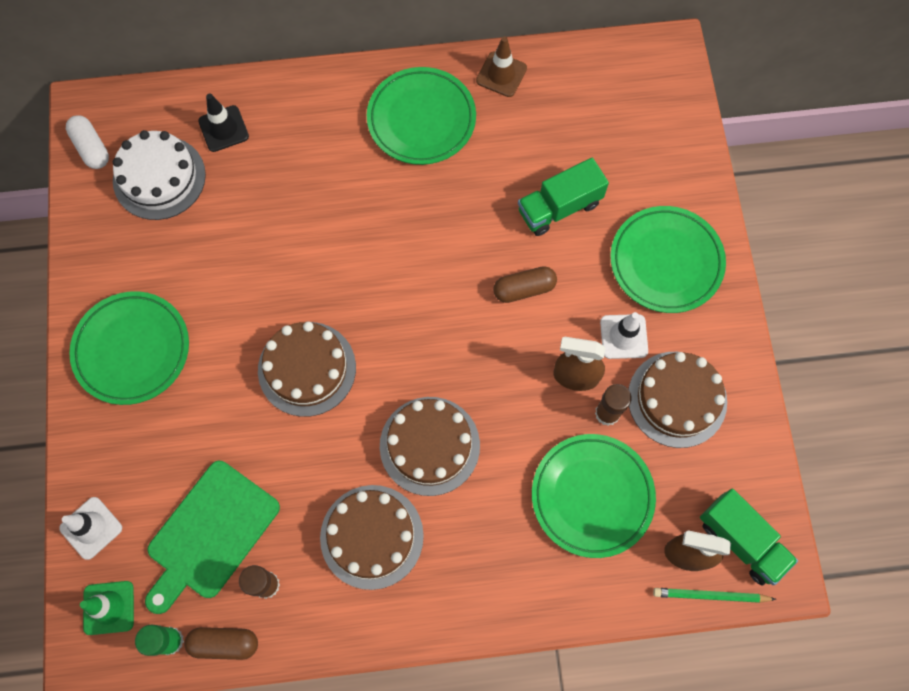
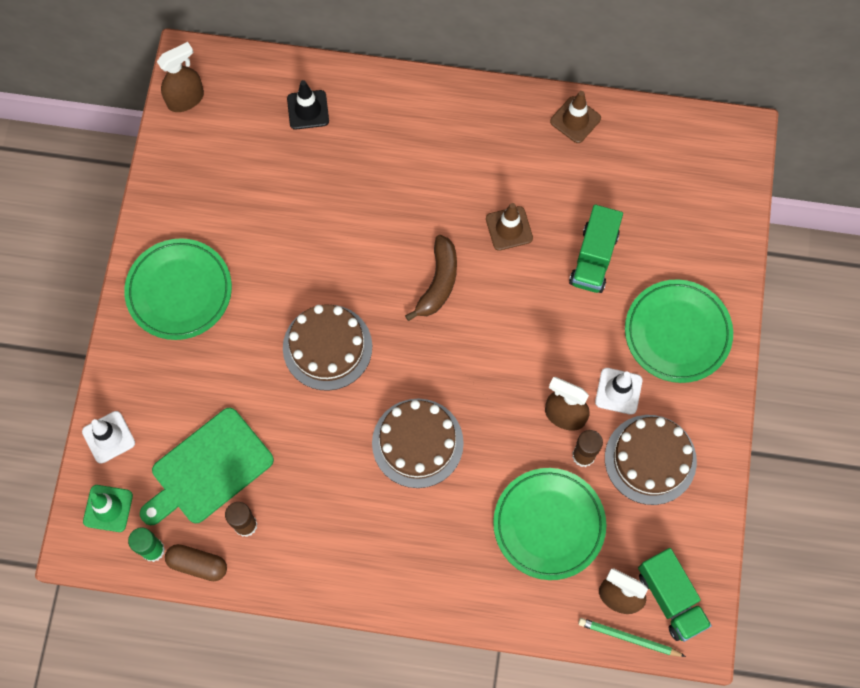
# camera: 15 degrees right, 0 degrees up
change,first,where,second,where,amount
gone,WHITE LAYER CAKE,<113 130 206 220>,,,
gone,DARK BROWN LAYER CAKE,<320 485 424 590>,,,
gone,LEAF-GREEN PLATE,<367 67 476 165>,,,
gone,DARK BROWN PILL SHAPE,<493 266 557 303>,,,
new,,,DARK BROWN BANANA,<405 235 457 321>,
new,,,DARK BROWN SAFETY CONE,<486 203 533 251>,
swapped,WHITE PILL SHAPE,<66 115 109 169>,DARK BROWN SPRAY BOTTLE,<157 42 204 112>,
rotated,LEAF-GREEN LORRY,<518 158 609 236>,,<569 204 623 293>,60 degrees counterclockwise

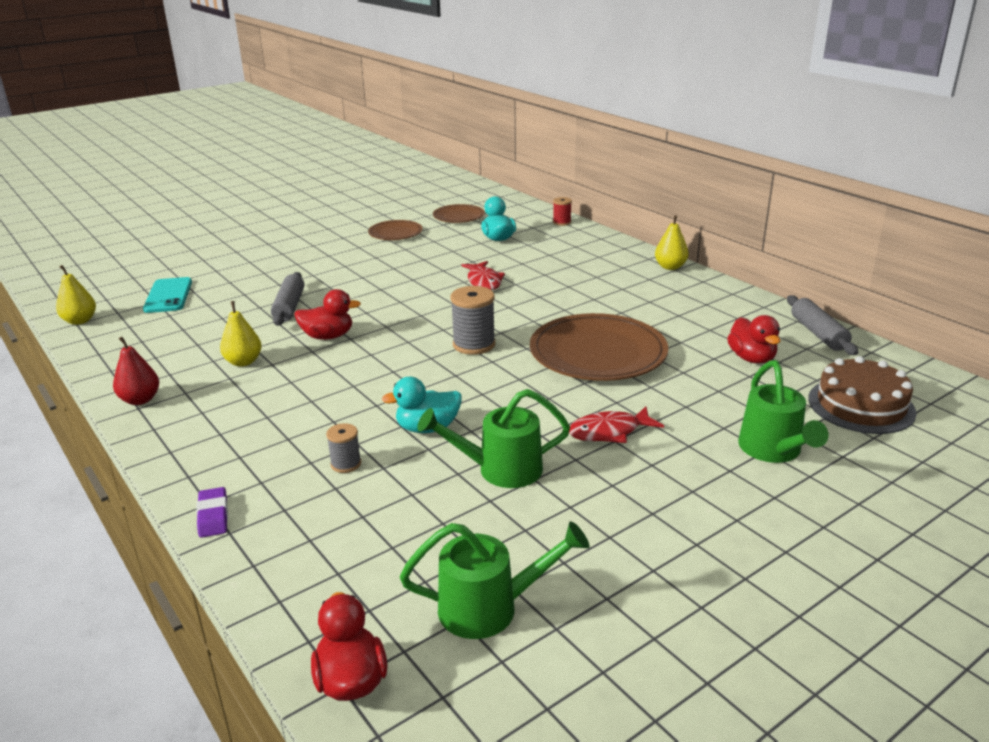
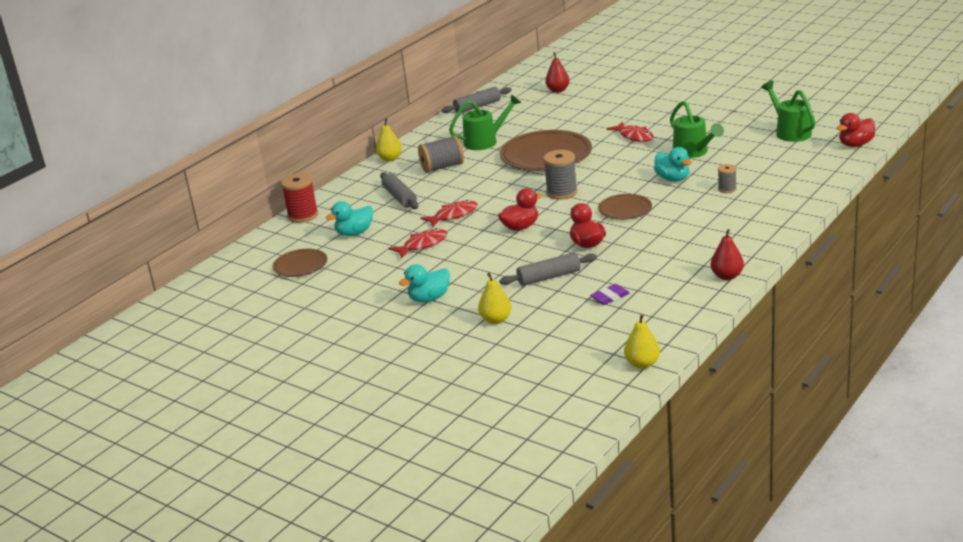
# camera: 105 degrees left, 0 degrees up
change,first,where,second,where,amount
gone,TURQUOISE PHONE,<143 277 192 313>,,,
new,,,ASH-GREY PASTRY ROLLER,<380 172 418 209>,
new,,,CRIMSON TOY FISH,<389 228 447 258>,
new,,,TURQUOISE DUCK,<399 264 450 302>,
new,,,ASH-GREY SPOOL,<418 135 464 173>,
shifted,VIOLET PENCIL ERASER,<196 487 228 538>,,<590 284 630 305>,
shifted,BRIGHT YELLOW PEAR,<220 301 262 367>,,<478 272 512 324>,
shifted,DARK BROWN PLATE,<368 220 423 240>,,<598 194 652 220>,
shifted,CRIMSON DUCK,<727 315 781 364>,,<498 188 542 231>,
shifted,LEAF-GREEN WATERING CAN,<738 360 829 463>,,<449 94 521 150>,
swapped,DARK BROWN LAYER CAKE,<808 356 917 434>,CRIMSON PEAR,<545 52 570 93>,
scaled,CRIMSON SPOOL,<553 197 572 226>,,<281 173 318 223>,x1.75

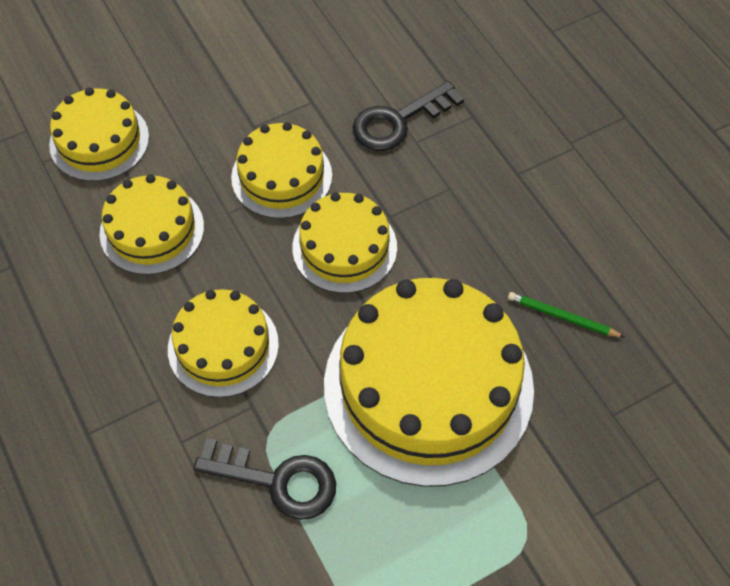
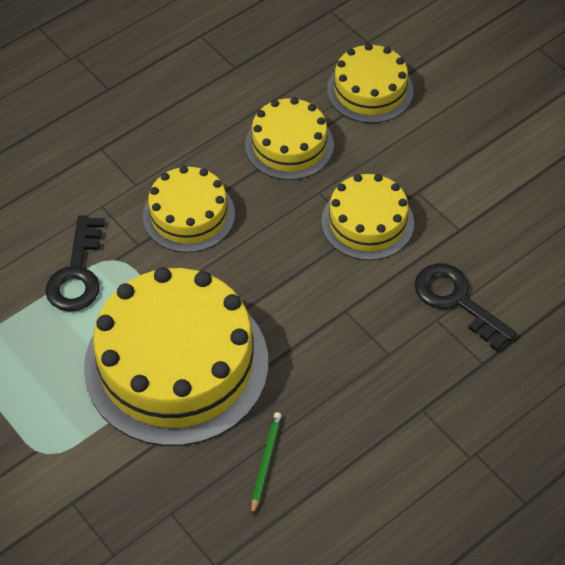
# camera: 80 degrees right, 5 degrees down
change,first,where,second,where,amount
gone,BRIGHT YELLOW LAYER CAKE,<292 192 397 293>,,,

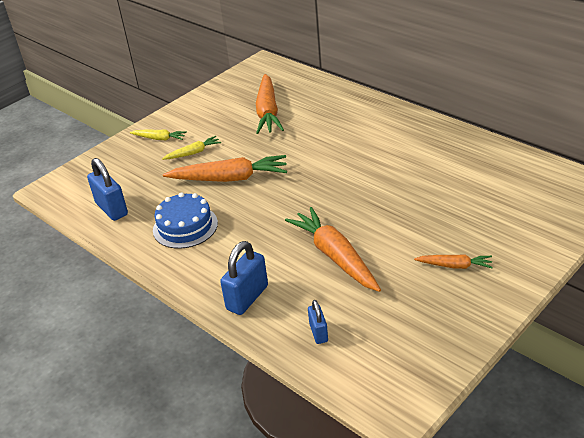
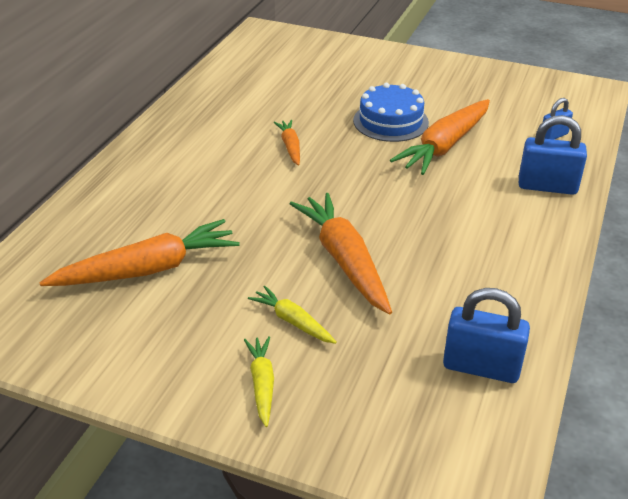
# camera: 115 degrees left, 0 degrees up
change,first,where,second,where,amount
shifted,COBALT LAYER CAKE,<153 192 218 249>,,<353 83 429 142>,
shifted,ORANGE-COLOURED ROOT VEGETABLE,<414 254 493 269>,,<274 120 300 166>,
rotated,COBALT SMALL LOCK,<87 158 128 221>,,<443 288 530 383>,75 degrees clockwise

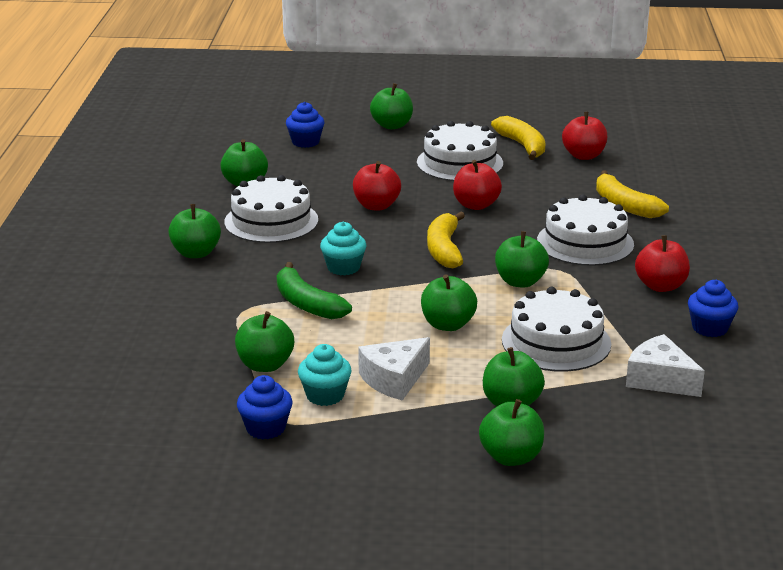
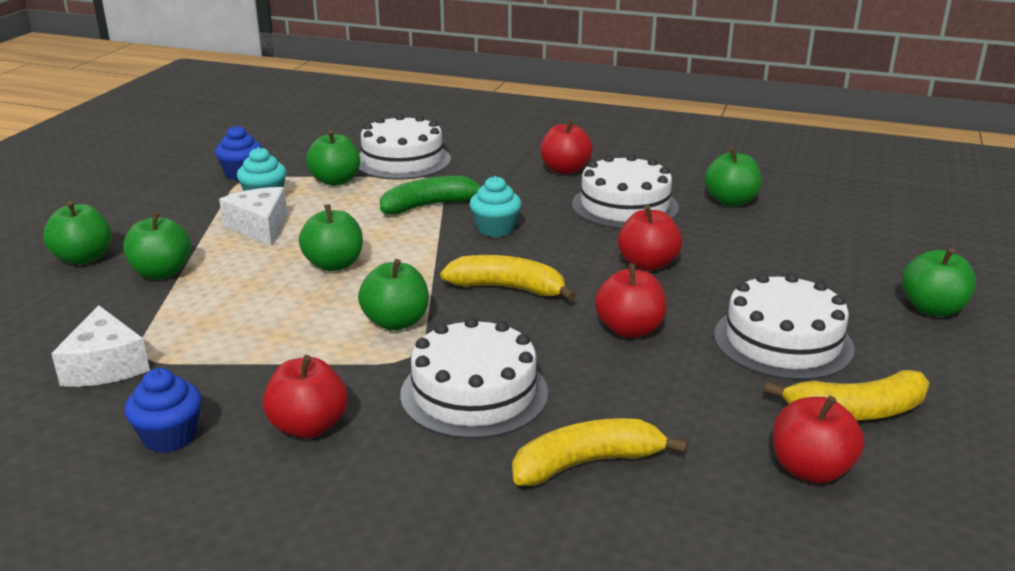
# camera: 105 degrees right, 0 degrees up
change,first,where,second,where,amount
gone,COBALT CUPCAKE,<286 102 325 148>,,,
shifted,WHITE LAYER CAKE,<502 287 611 372>,,<359 114 451 180>,
repainted,LEAF-GREEN TOY APPLE,<168 204 221 258>,CRIMSON TOY APPLE,<541 119 593 174>,
rotated,WHITE CHEESE,<626 334 705 397>,,<51 305 150 387>,105 degrees clockwise

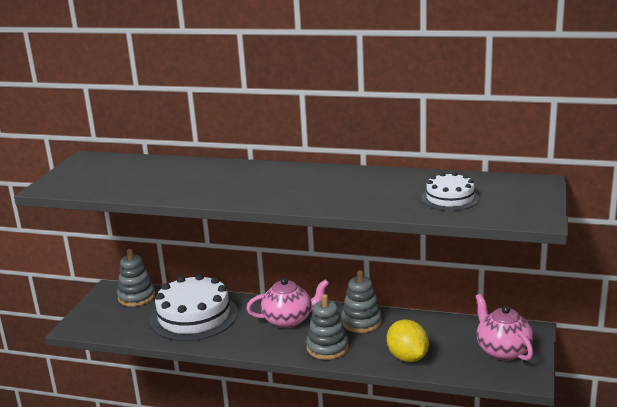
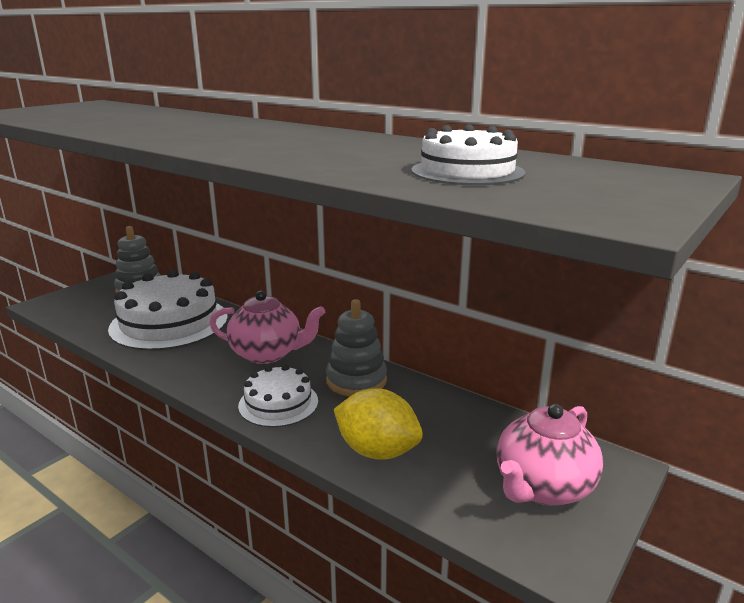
# camera: 20 degrees right, 0 degrees up
change,first,where,second,where,amount
swapped,ASH-GREY RING STACKER,<306 294 349 360>,WHITE LAYER CAKE,<238 365 318 427>,
rotated,BRIGHT YELLOW CITRUS FRUIT,<387 319 429 362>,,<334 388 423 460>,60 degrees counterclockwise
rotated,PINK TEAPOT,<476 294 534 361>,,<497 404 603 506>,135 degrees counterclockwise

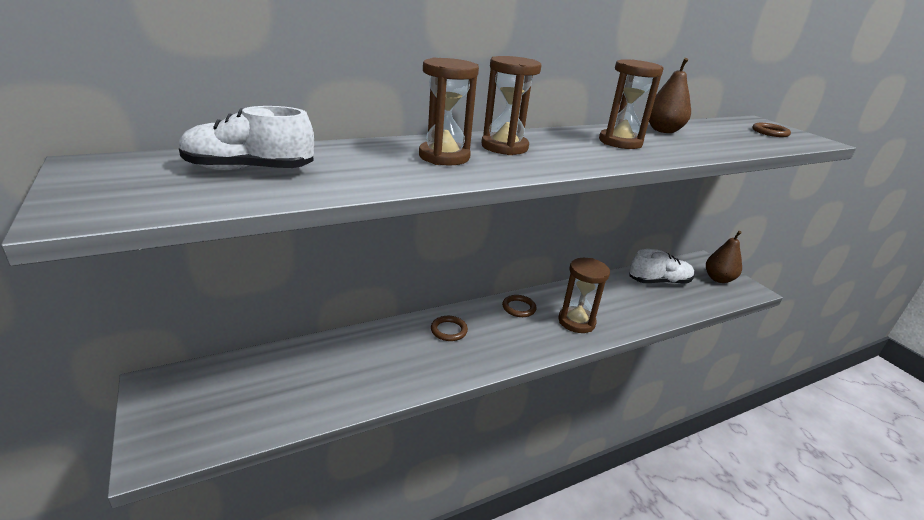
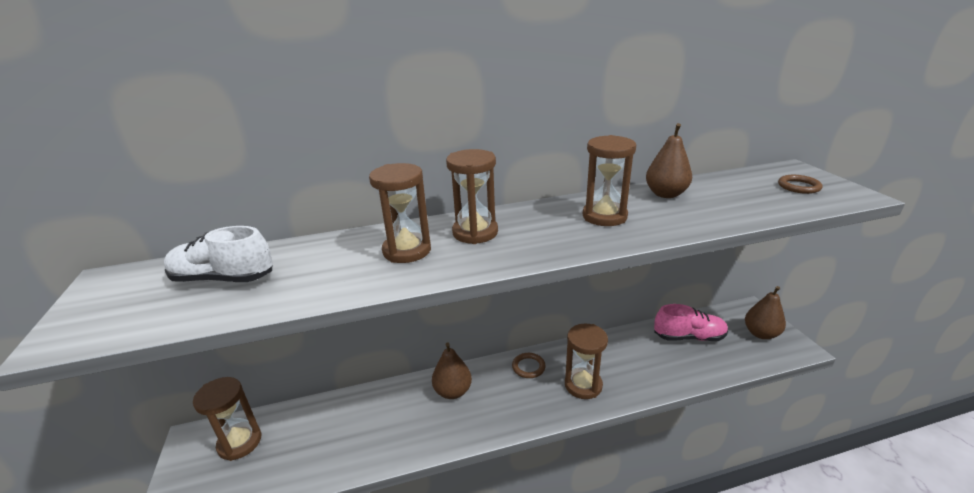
# camera: 15 degrees right, 0 degrees up
change,first,where,second,where,amount
new,,,DARK BROWN HOURGLASS,<193 377 262 461>,
swapped,DARK BROWN TORUS,<431 316 468 341>,DARK BROWN PEAR,<432 342 472 399>,
repainted,WHITE SNEAKER,<629 249 695 284>,PINK SNEAKER,<654 304 728 341>,

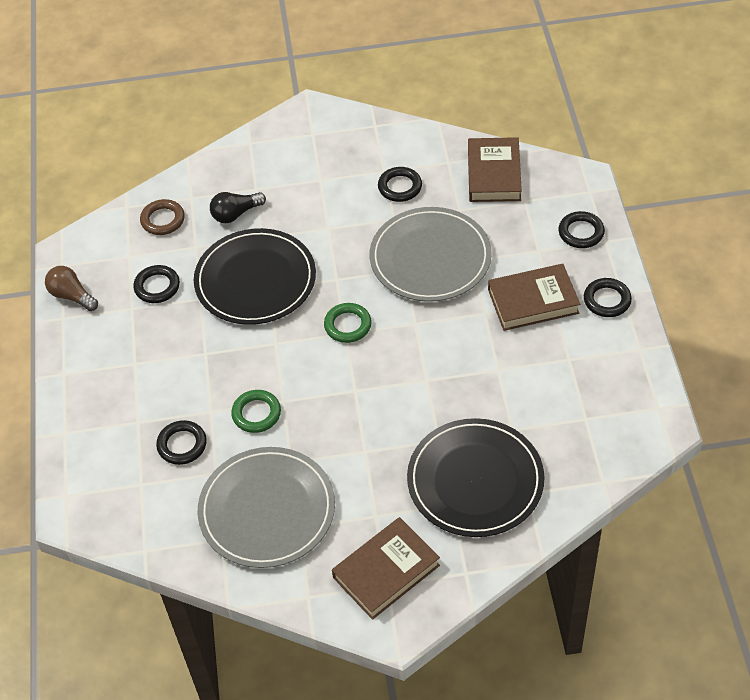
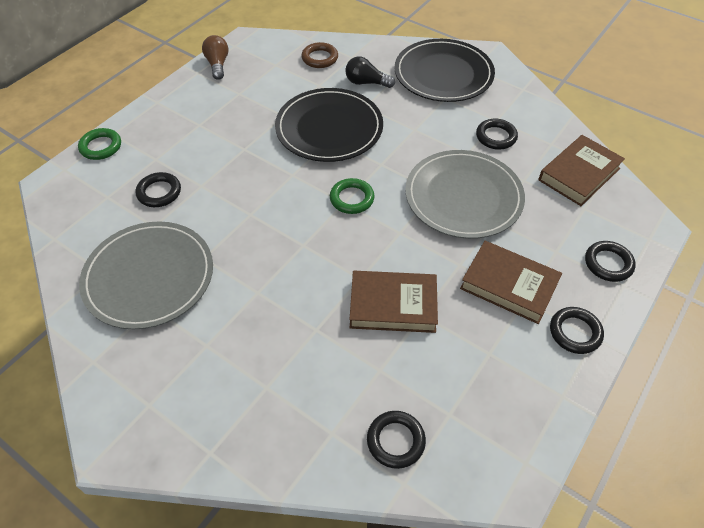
# camera: 40 degrees right, 0 degrees up
change,first,where,second,where,amount
shifted,BLACK TORUS,<133 265 180 303>,,<367 411 426 469>,
shifted,LEAF-GREEN TORUS,<231 390 281 433>,,<78 128 121 160>,
shifted,DARK BROWN HARDBACK,<332 517 440 620>,,<349 271 438 333>,
shifted,BLACK PLATE,<407 418 544 537>,,<394 39 495 102>,

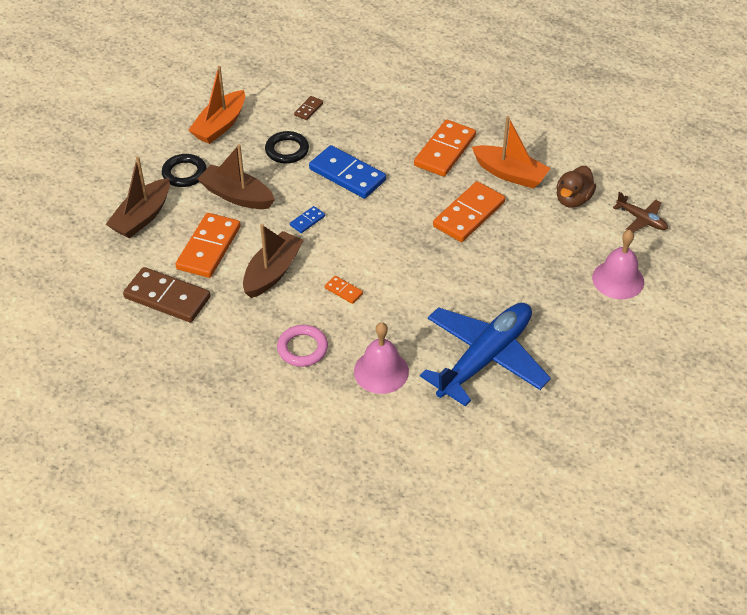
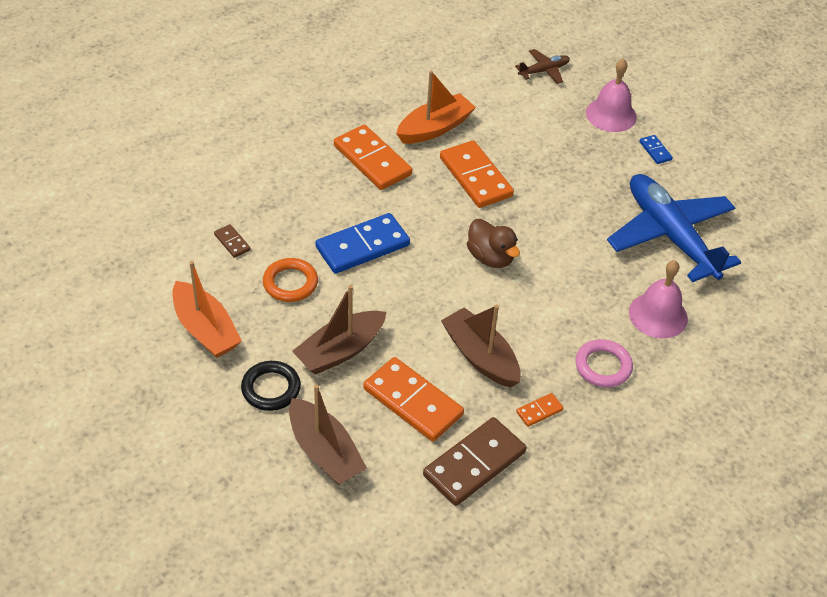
# camera: 70 degrees left, 0 degrees up
change,first,where,second,where,amount
shifted,COBALT DOMINO,<290 206 325 233>,,<639 135 673 164>,
shifted,ORANGE-COLOURED DOMINO,<325 276 363 304>,,<516 393 564 427>,
shifted,DARK BROWN DUCK,<556 166 596 208>,,<467 219 520 268>,
repainted,BLACK TORUS,<265 131 309 164>,ORANGE-COLOURED TORUS,<263 258 318 302>,

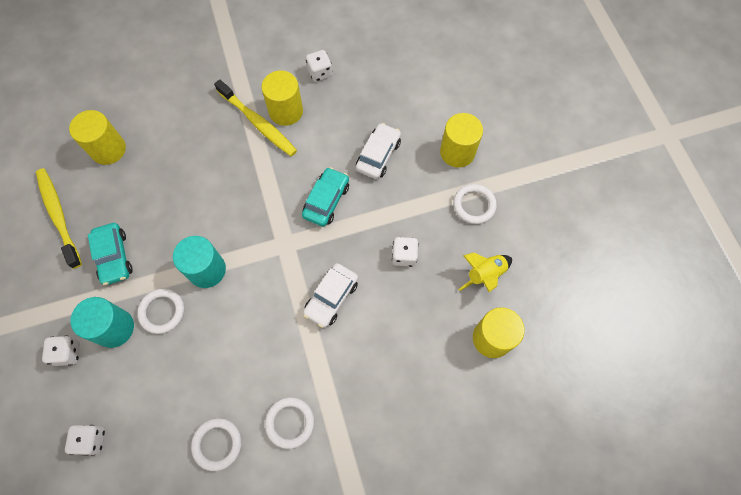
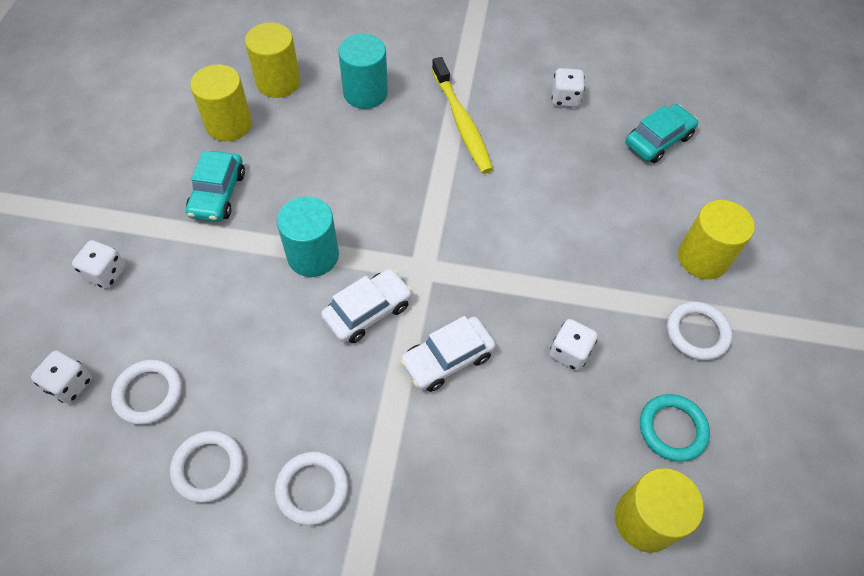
# camera: 25 degrees right, 10 degrees down
change,first,where,second,where,amount
gone,BRIGHT YELLOW DENTAL BRUSH,<36 168 82 269>,,,
shifted,TURQUOISE CYLINDER SHAPE,<71 297 134 348>,,<338 34 388 109>,
shifted,WHITE TORUS,<137 289 184 334>,,<111 359 182 425>,
shifted,BRIGHT YELLOW CYLINDER SHAPE,<261 71 303 126>,,<190 64 252 141>,
shifted,TURQUOISE TOY CAR,<302 167 349 227>,,<625 104 698 163>,
shifted,WHITE TOY CAR,<356 123 401 179>,,<321 269 413 343>,
swapped,BRIGHT YELLOW TOY ROCKET,<458 253 512 292>,TURQUOISE TORUS,<640 394 710 462>,

